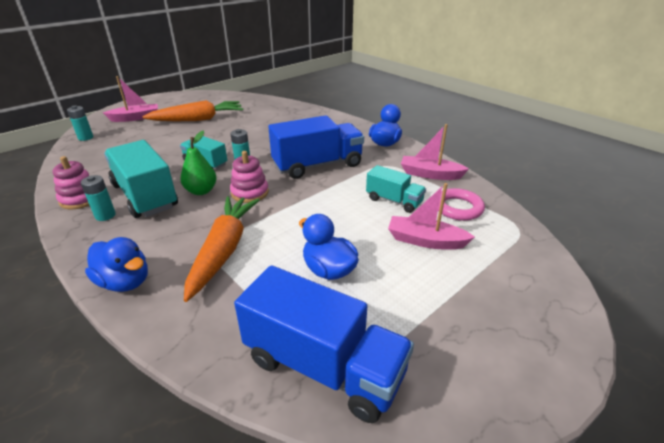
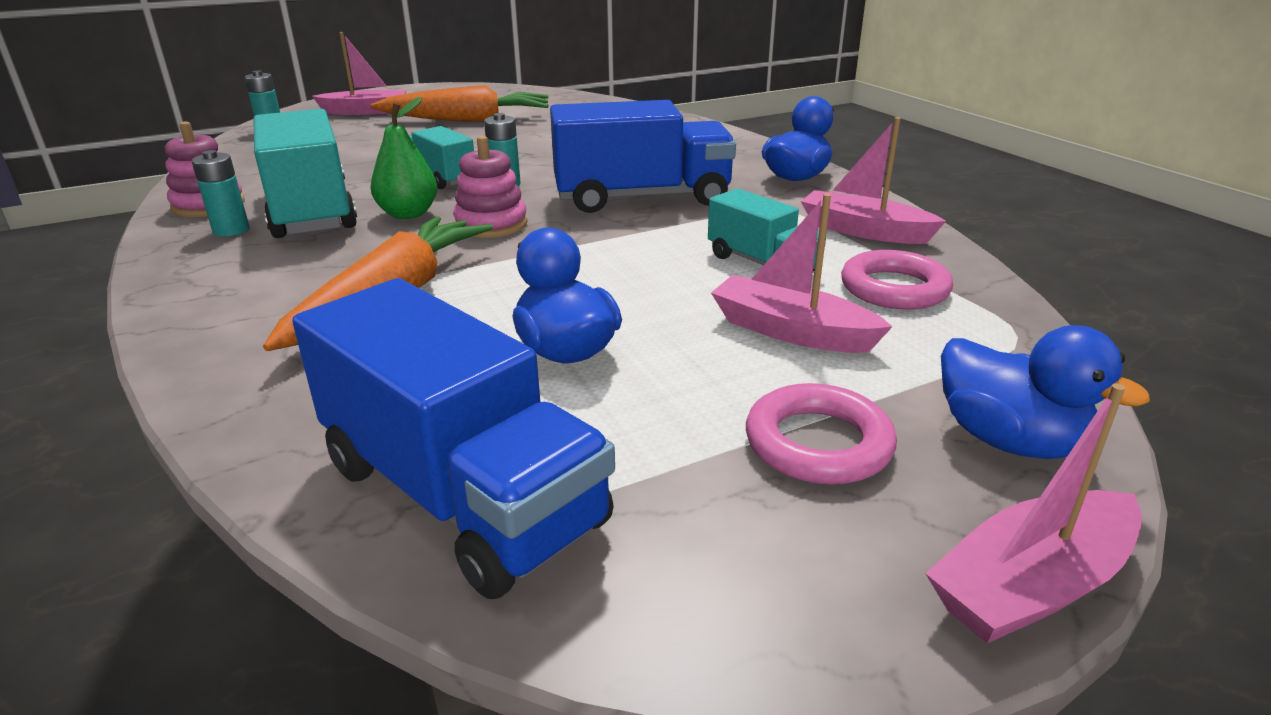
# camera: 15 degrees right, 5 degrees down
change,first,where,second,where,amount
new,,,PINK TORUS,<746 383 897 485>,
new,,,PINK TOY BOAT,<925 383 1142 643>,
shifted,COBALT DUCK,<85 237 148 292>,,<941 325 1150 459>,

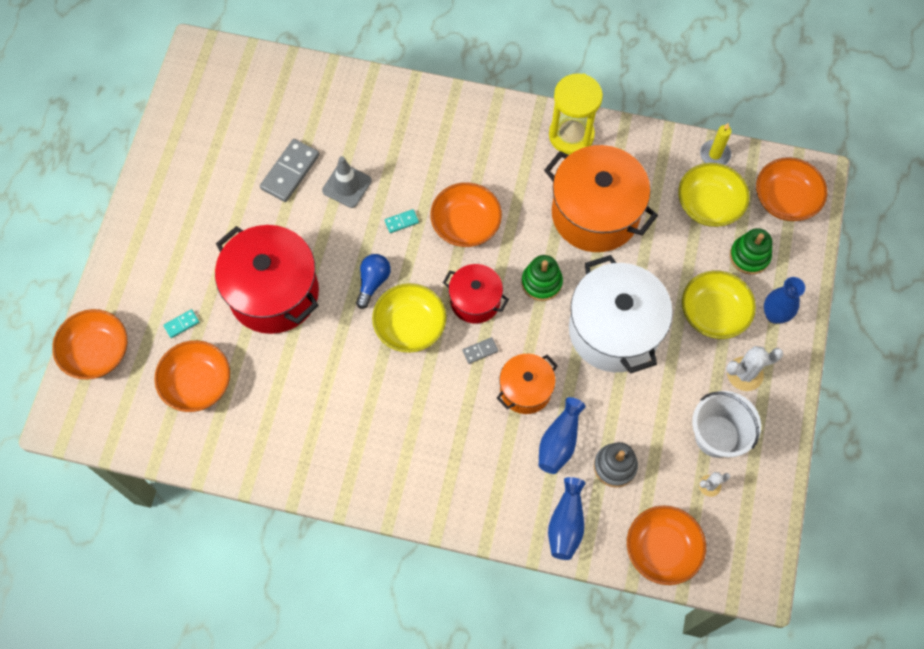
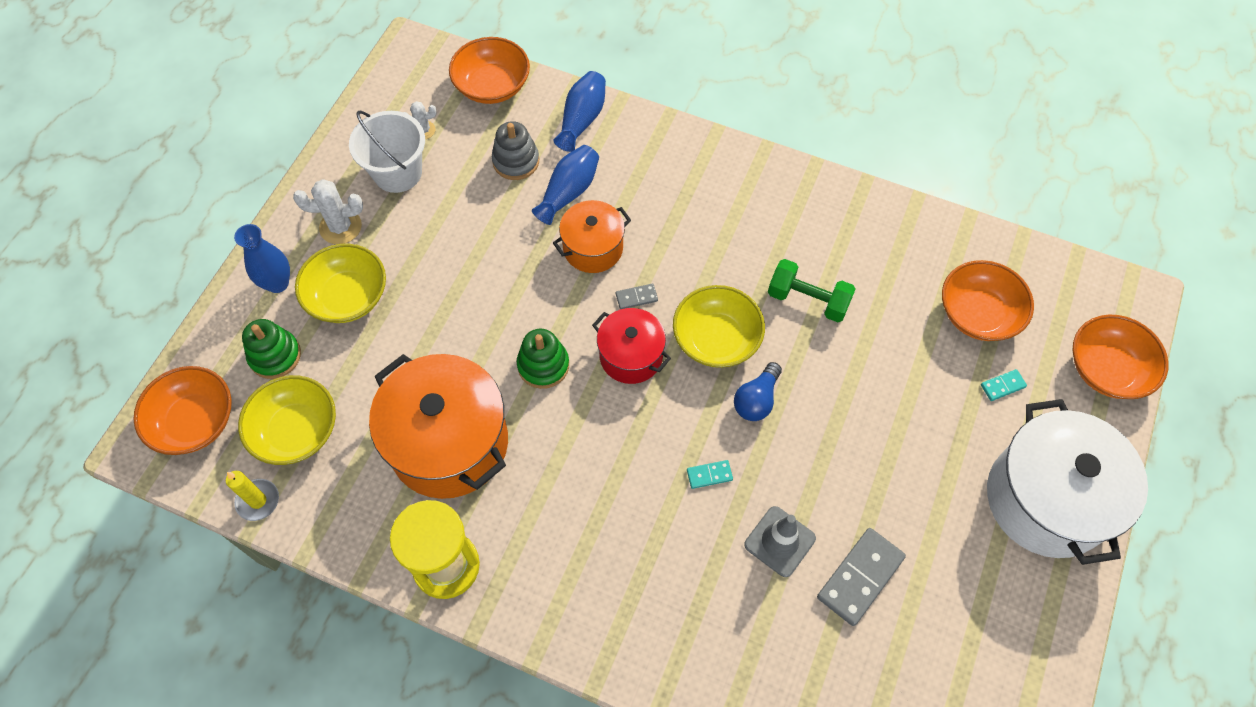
# camera: 170 degrees left, 5 degrees down
change,first,where,second,where,amount
gone,CRIMSON POT,<215 225 319 334>,,,
gone,ORANGE-COLOURED SERVING BOWL,<430 182 502 247>,,,
new,,,LEAF-GREEN FREE WEIGHT,<768 259 856 322>,
shifted,WHITE POT,<569 255 673 374>,,<987 399 1148 565>,

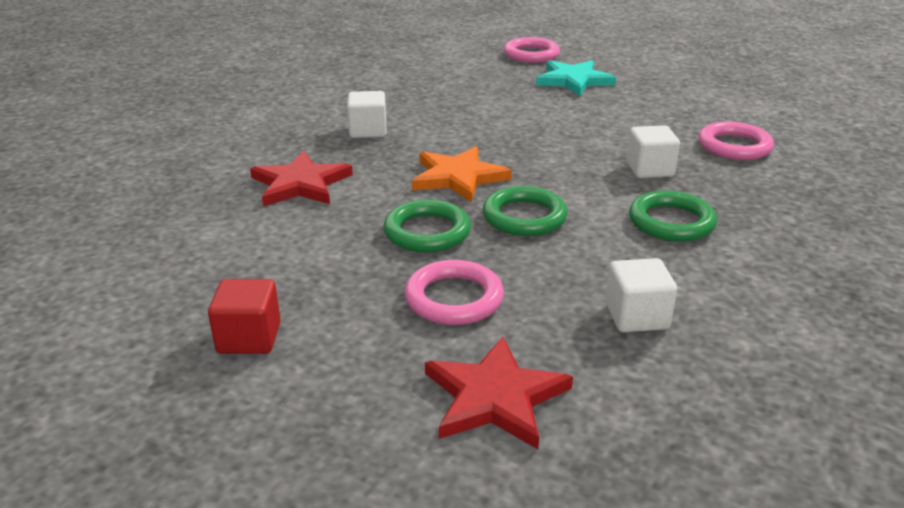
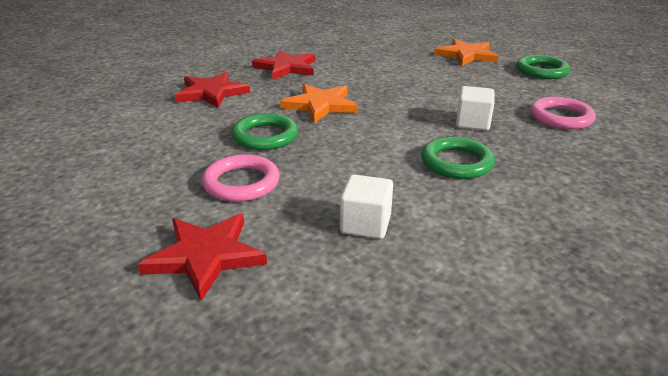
# camera: 20 degrees right, 0 degrees up
change,first,where,second,where,amount
gone,CRIMSON SOLID CUBE,<208 279 281 354>,,,
gone,PINK TORUS,<504 37 560 63>,,,
shifted,LEAF-GREEN TORUS,<483 186 568 236>,,<516 55 570 79>,
swapped,WHITE SOLID CUBE,<347 91 386 138>,CRIMSON FIVE-POINTED STAR,<252 50 315 80>,
repainted,TURQUOISE FIVE-POINTED STAR,<536 60 616 96>,ORANGE-COLOURED FIVE-POINTED STAR,<434 39 498 66>,

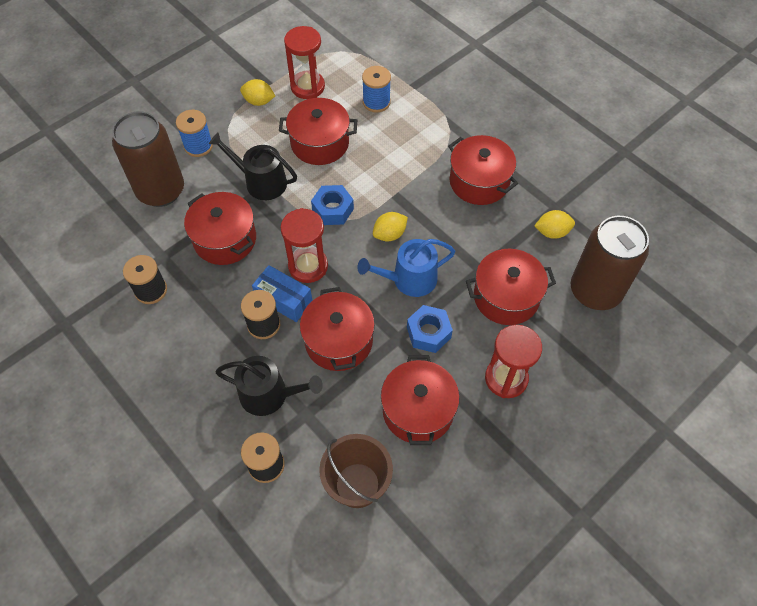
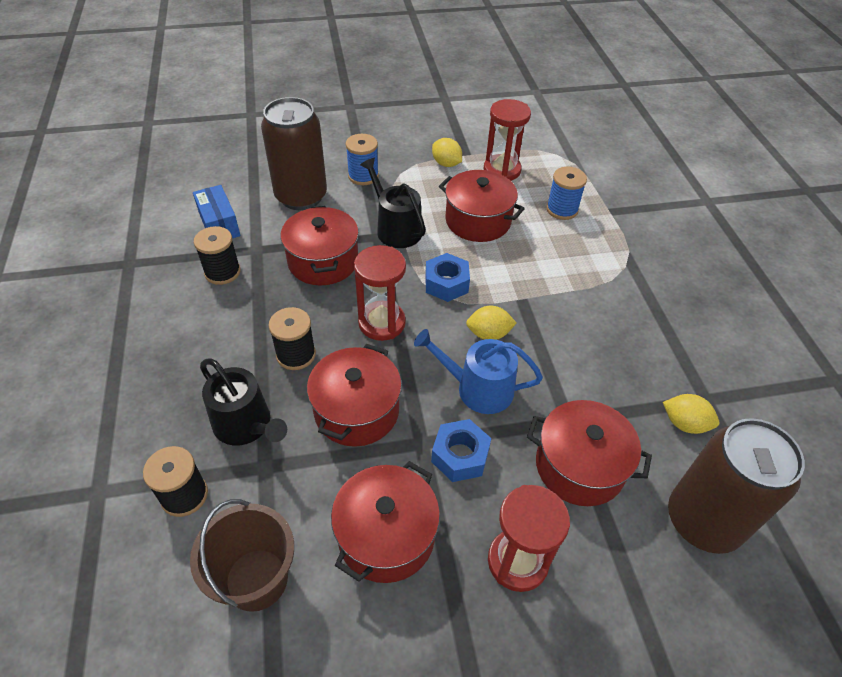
# camera: 30 degrees right, 10 degrees down
change,first,where,second,where,amount
gone,CRIMSON POT,<448 135 518 205>,,,
shifted,COBALT BOX,<252 265 312 322>,,<193 185 240 238>,

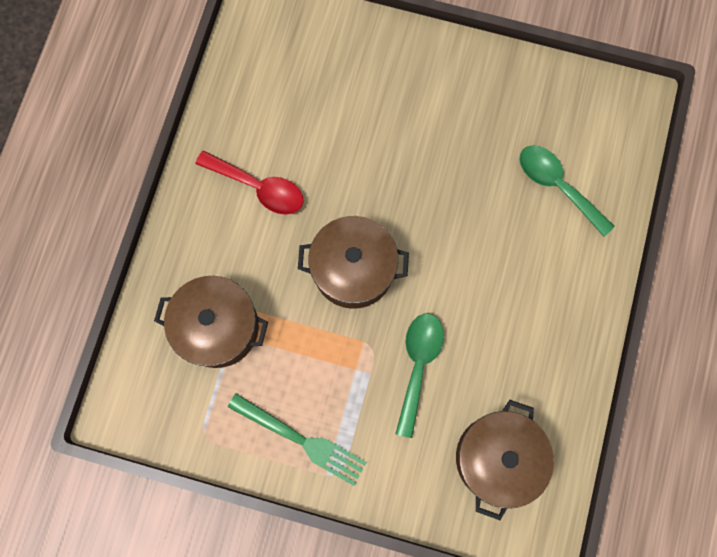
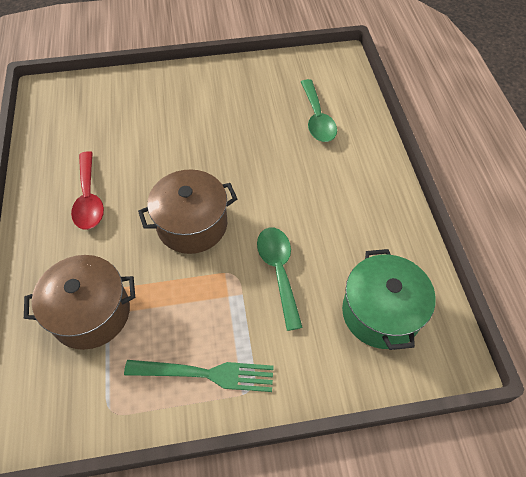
# camera: 25 degrees left, 20 degrees down
change,first,where,second,where,amount
repainted,DARK BROWN POT,<456 400 554 520>,LEAF-GREEN POT,<342 249 436 350>,
rotated,CRIMSON TABLESPOON,<195 151 304 215>,,<71 151 104 230>,75 degrees clockwise
rotated,LEAF-GREEN TABLESPOON,<519 145 615 237>,,<301 79 337 142>,120 degrees counterclockwise

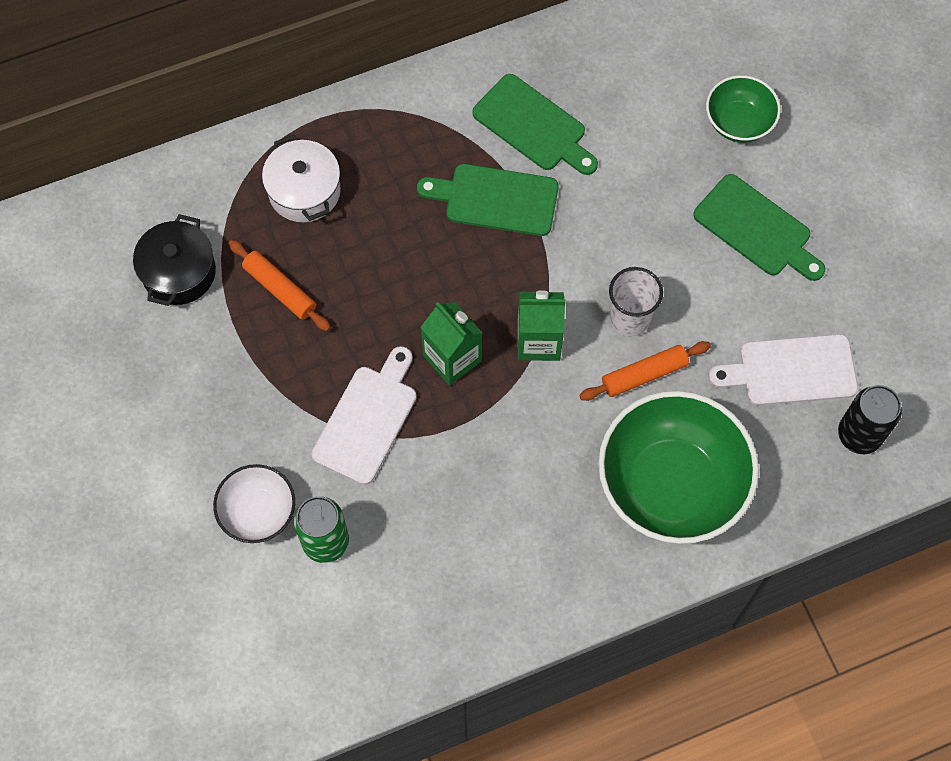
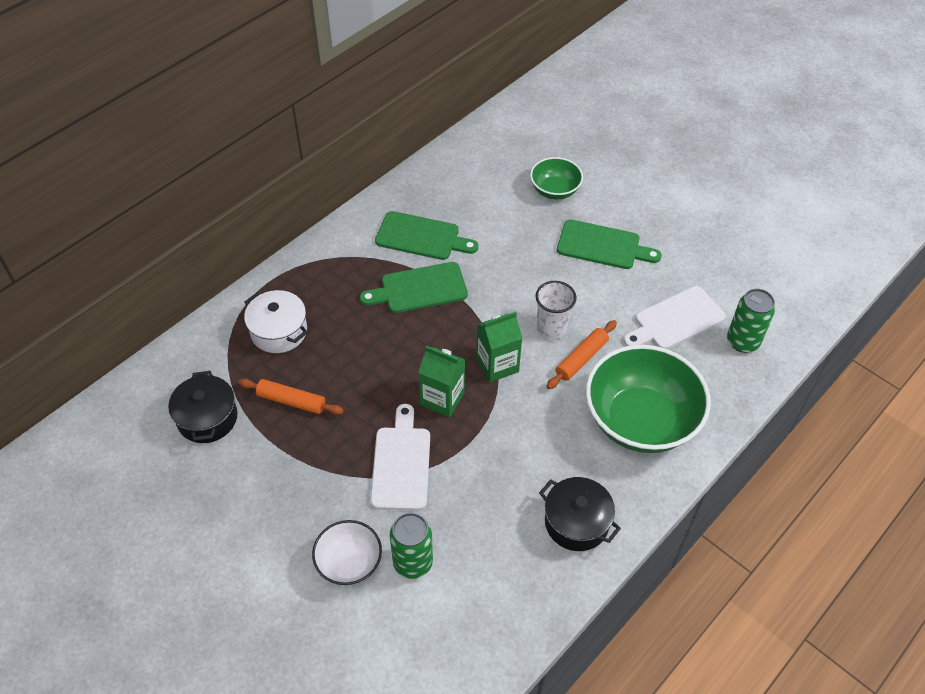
# camera: 25 degrees left, 15 degrees down
change,first,where,second,where,amount
new,,,BLACK POT,<539 477 621 551>,
repainted,BLACK TIN,<838 385 902 454>,LEAF-GREEN TIN,<727 289 775 353>,

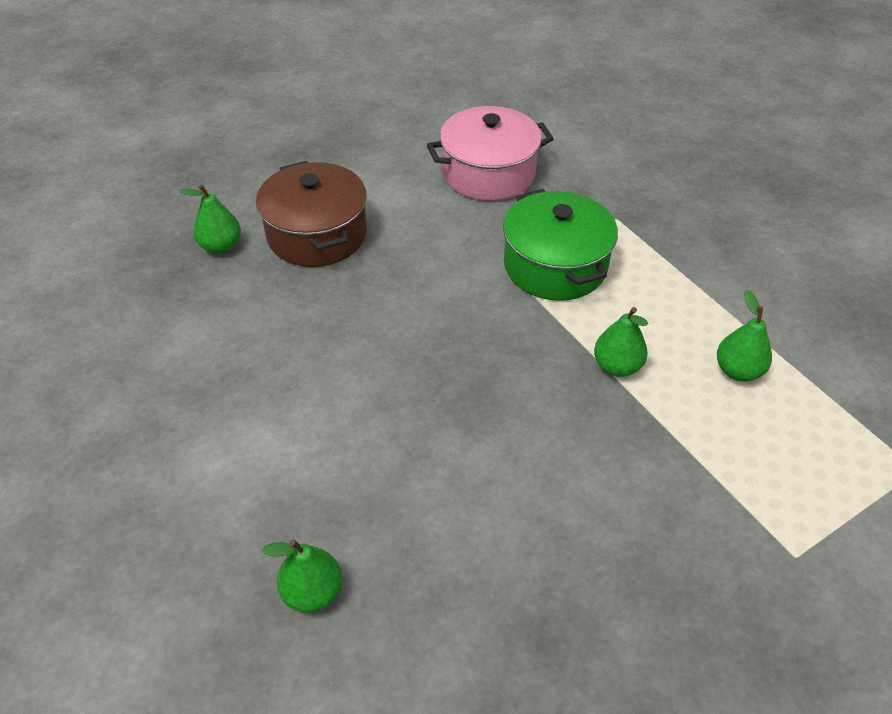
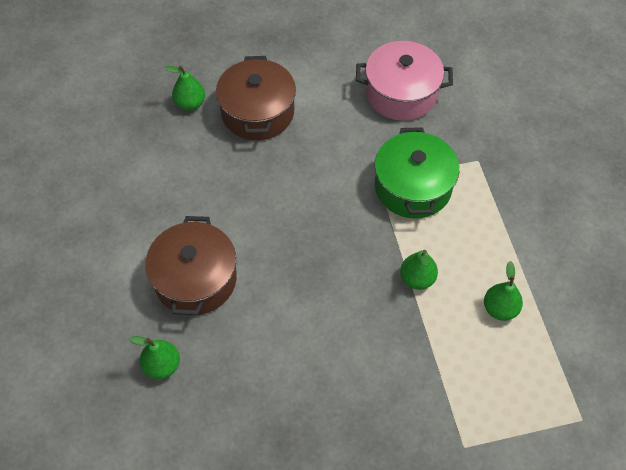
# camera: 20 degrees right, 10 degrees up
change,first,where,second,where,amount
new,,,DARK BROWN POT,<145 216 237 316>,

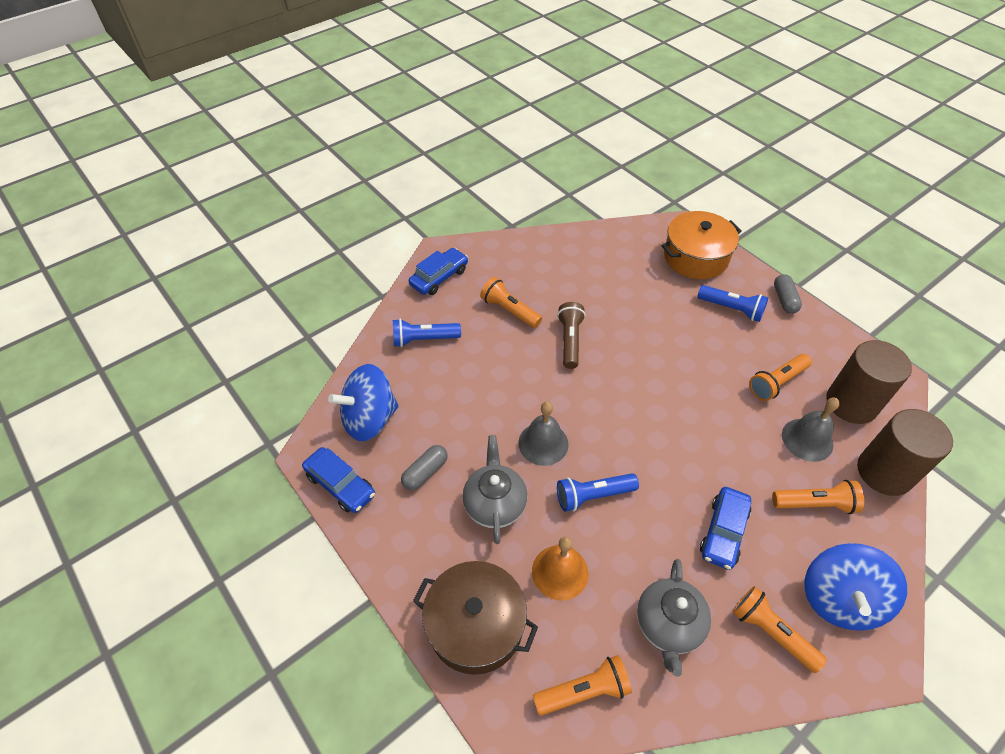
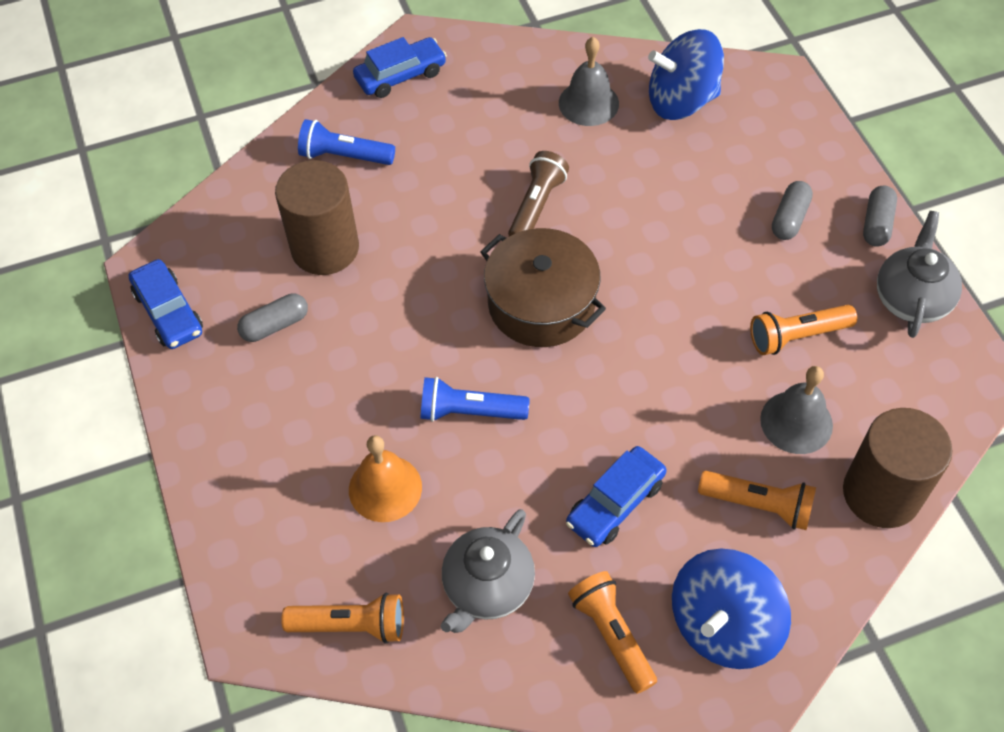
# camera: 20 degrees right, 5 degrees up
change,first,where,second,where,amount
gone,ORANGE-COLOURED POCKET TORCH,<480 277 542 328>,,,
gone,ORANGE-COLOURED POT,<661 211 742 279>,,,
shifted,COBALT TOY TOP,<328 364 399 441>,,<648 29 724 120>,
shifted,DARK BROWN POT,<413 561 538 675>,,<480 228 606 347>,
shifted,ASH-GREY TEAPOT,<462 435 527 544>,,<877 211 962 338>,
shifted,ASH-GREY SCHOOL BELL,<518 402 569 466>,,<559 37 619 126>,
shifted,DARK BROWN CYLINDER SHAPE,<826 340 912 424>,,<275 160 359 275>,
swapped,COBALT POCKET TORCH,<698 285 769 322>,ASH-GREY PILL SHAPE,<772 181 813 240>,

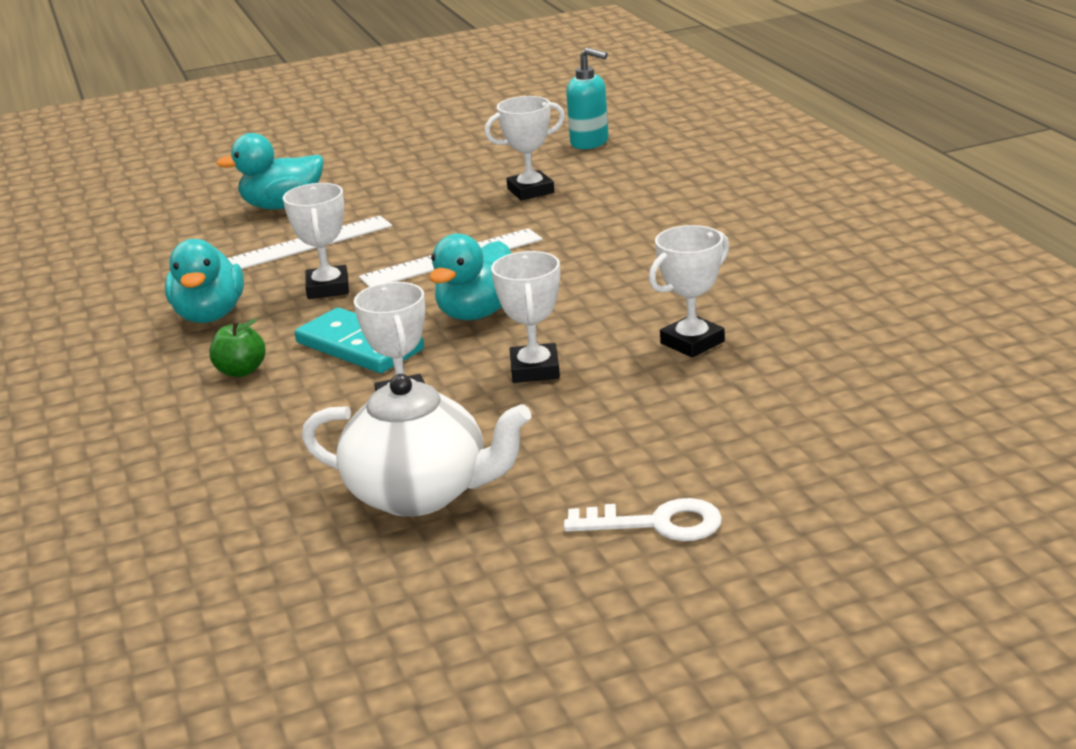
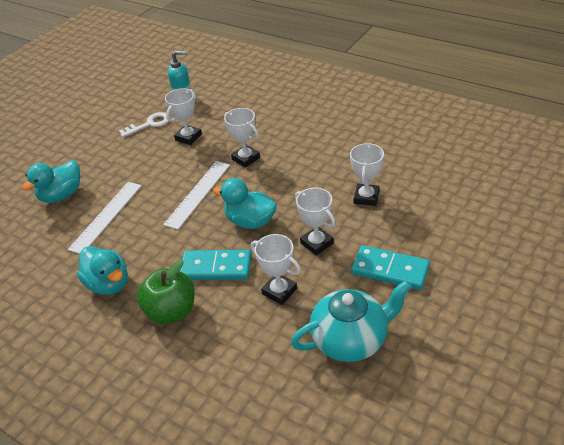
# camera: 35 degrees left, 15 degrees up
change,first,where,second,where,amount
new,,,TURQUOISE DOMINO,<351 245 430 290>,
shifted,WHITE AWARD CUP,<283 183 349 299>,,<224 108 260 168>,
shifted,WHITE KEY,<564 498 722 541>,,<119 112 170 137>,
repainted,WHITE TEAPOT,<302 374 532 517>,TURQUOISE TEAPOT,<291 280 411 362>,
rotated,TURQUOISE DUCK,<429 233 511 320>,,<213 178 277 229>,120 degrees clockwise
scaled,LEAF-GREEN TOY APPLE,<209 318 266 377>,,<137 260 195 324>,x1.78

